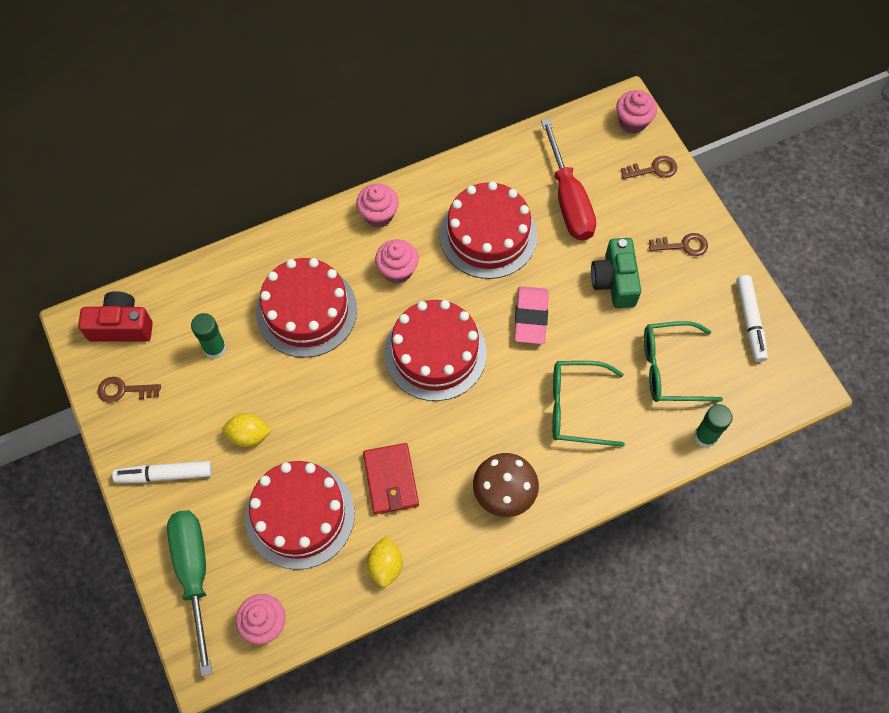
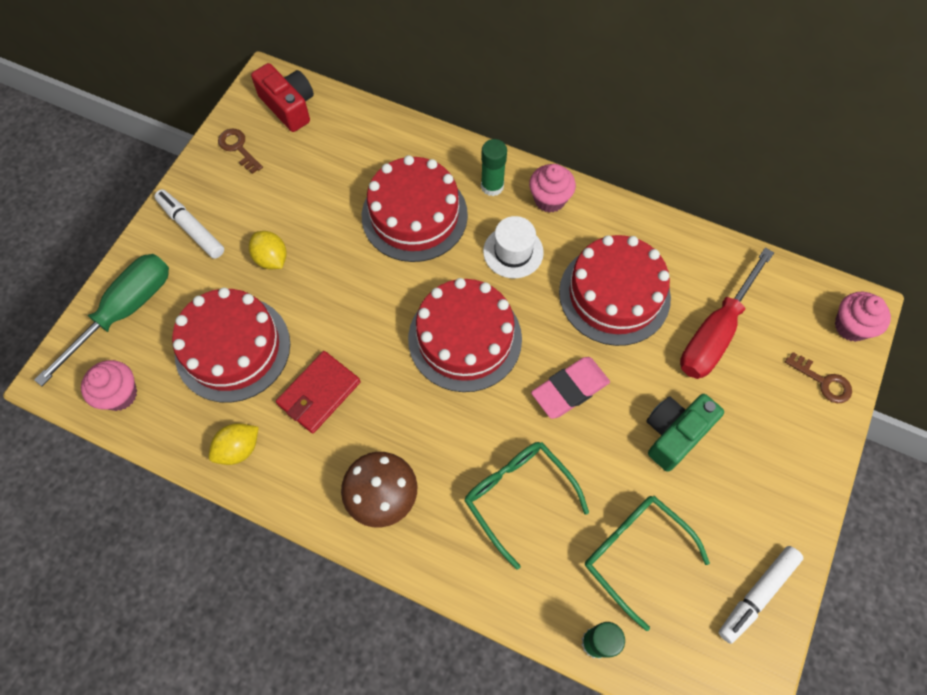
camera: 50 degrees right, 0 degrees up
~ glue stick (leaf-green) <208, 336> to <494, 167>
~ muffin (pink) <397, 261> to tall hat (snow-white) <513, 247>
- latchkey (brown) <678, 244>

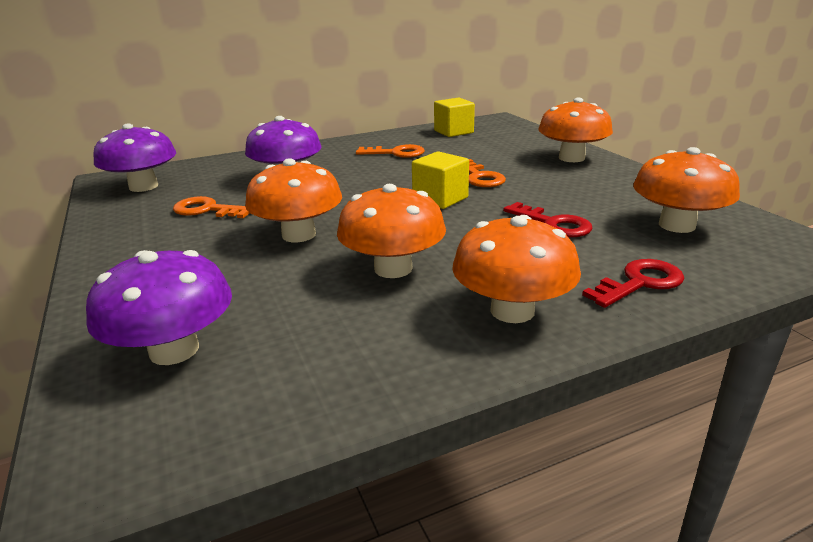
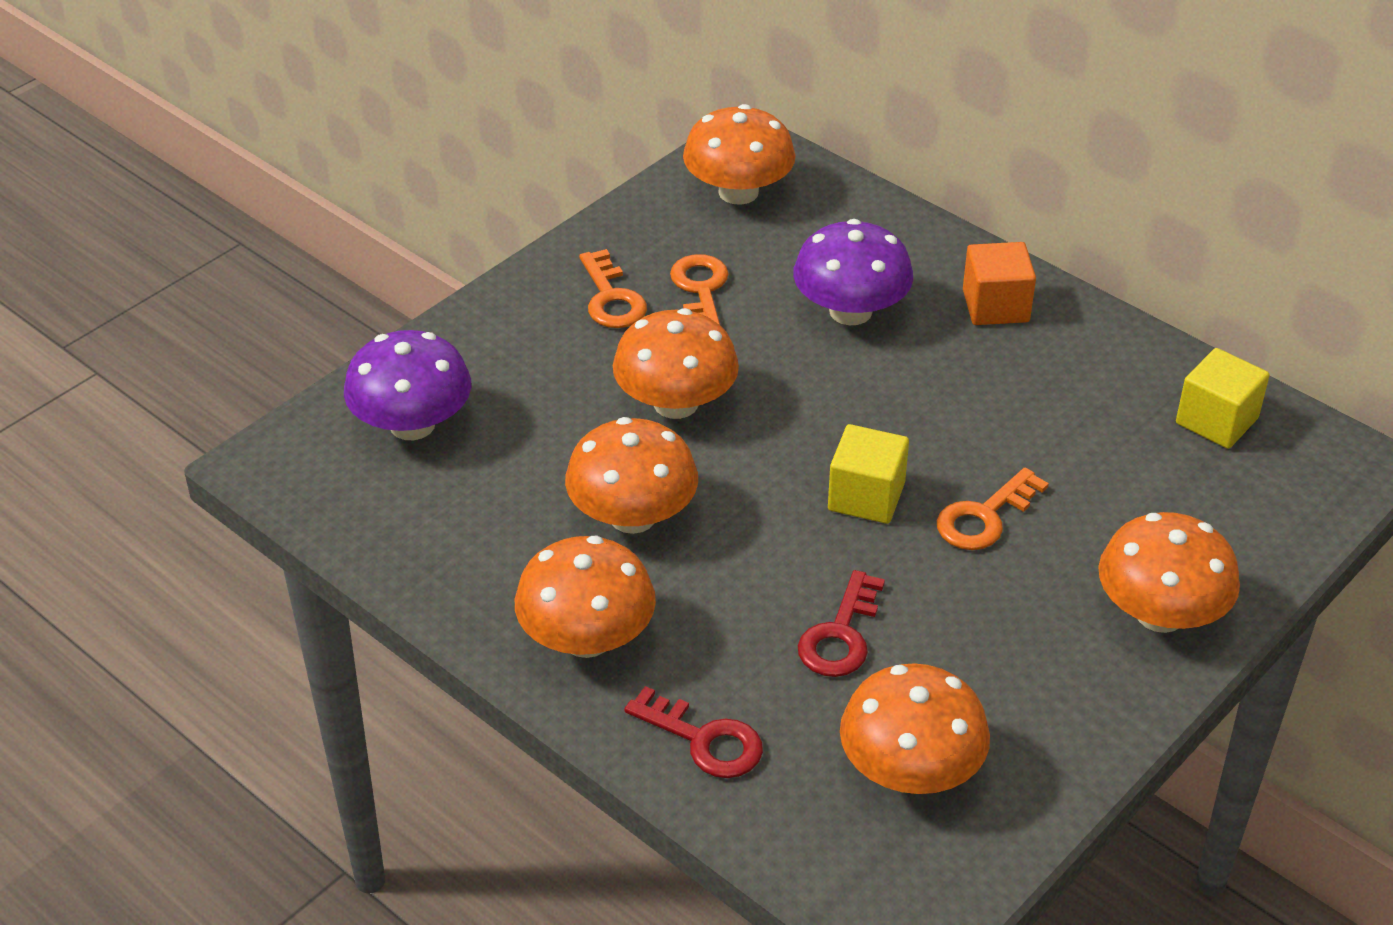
camera: 65 degrees right, 15 degrees up
~ latchkey (bright orange) <390, 151> to <613, 288>
~ fungus (violet) <134, 157> to fungus (bright orange) <739, 154>
+ block (bright orange) <999, 283>

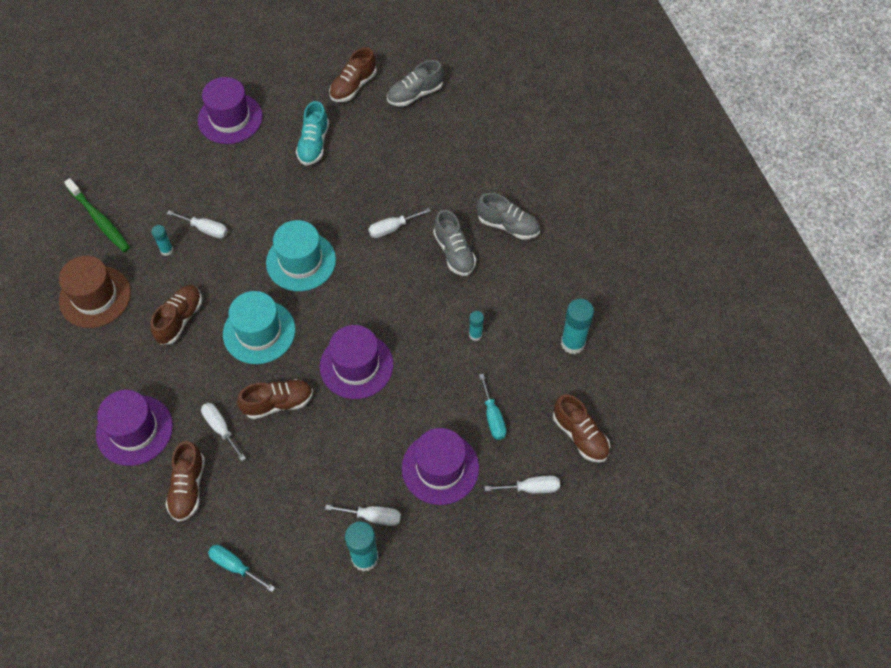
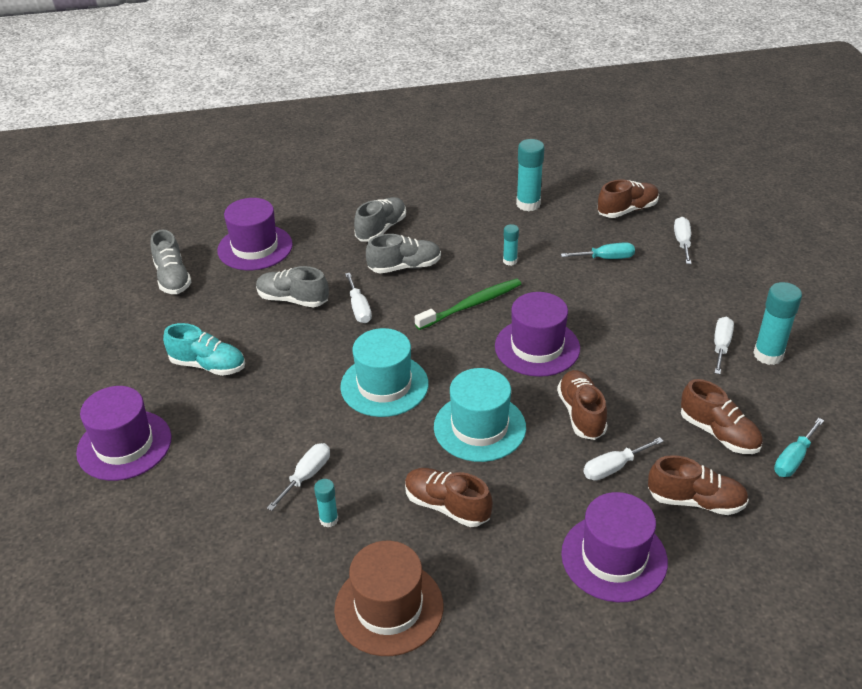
camera: 80 degrees left, 20 degrees down
~ tall hat (violet) <440, 466> to <255, 234>
+ shoe (grey) <292, 286>
~ tooth brush (leaf-green) <97, 215> to <468, 304>
~ shoe (brown) <353, 74> to <722, 416>

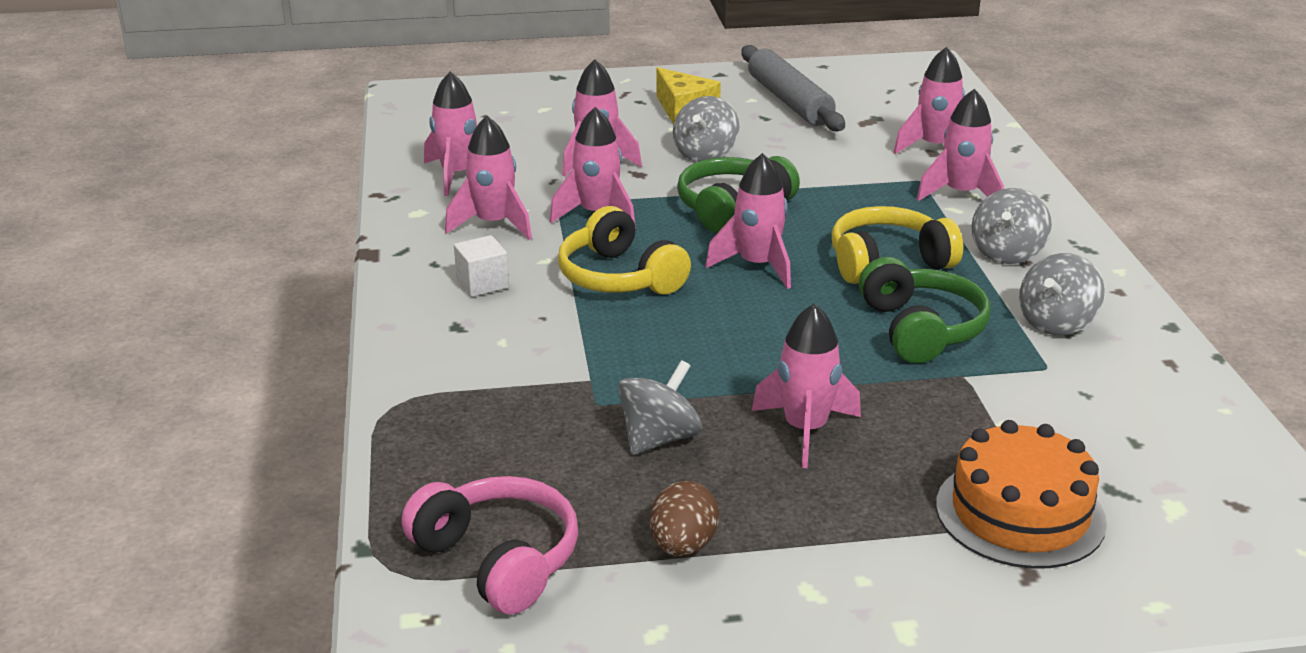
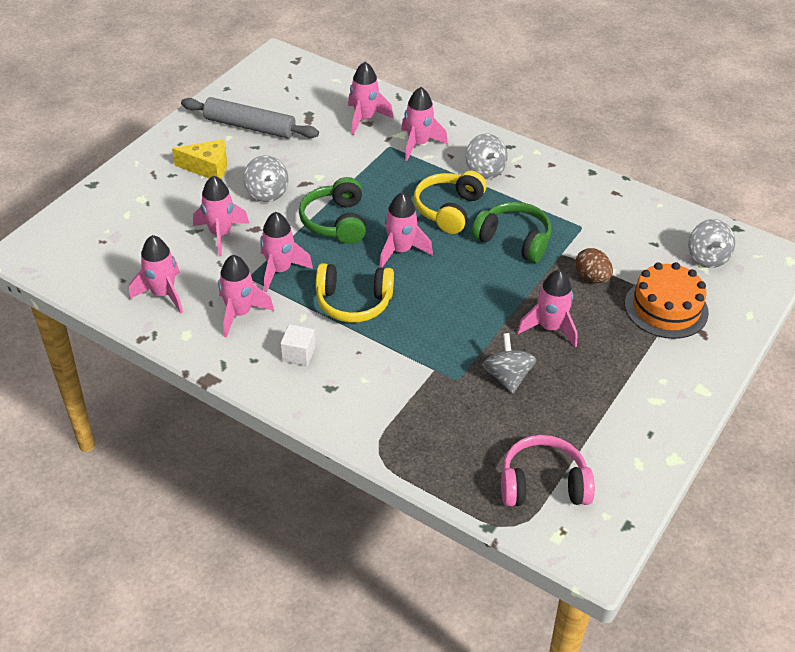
camera: 50 degrees left, 15 degrees up
~ egg (brown) <684, 519> to <594, 265>
~ whirligig (grey) <1062, 294> to <712, 243>

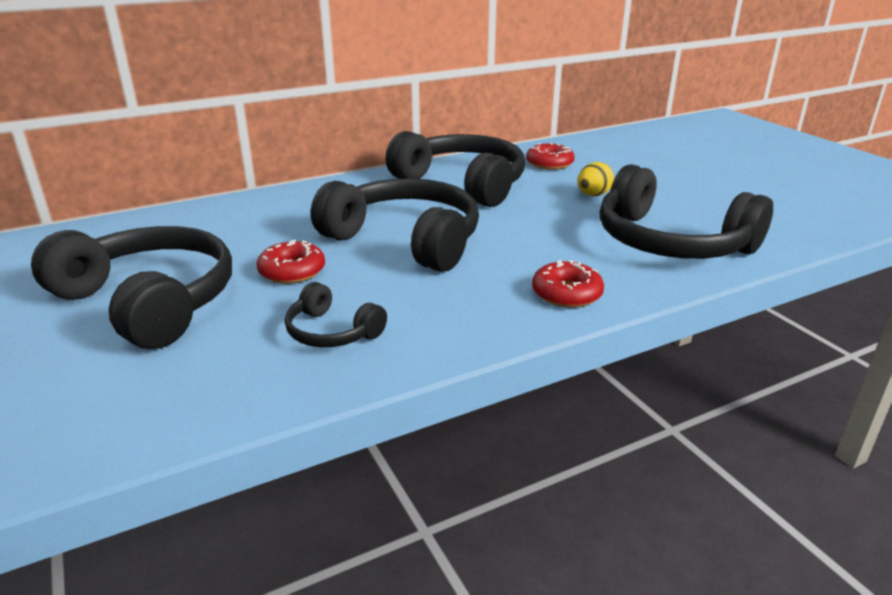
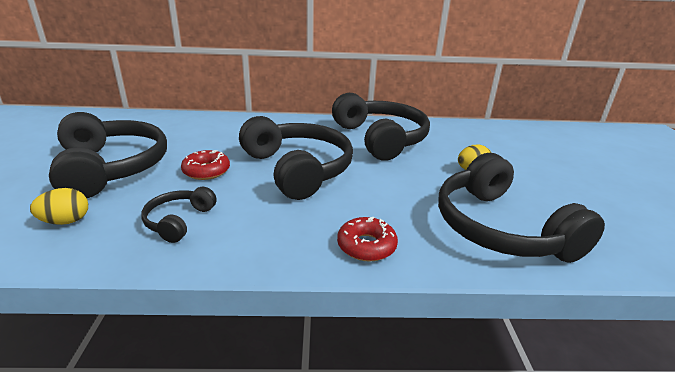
camera: 25 degrees right, 0 degrees up
+ egg (bright yellow) <59, 206>
~ over-ear headphones (black) <336, 314> = <179, 215> 45 degrees clockwise
- donut (scarlet) <550, 156>

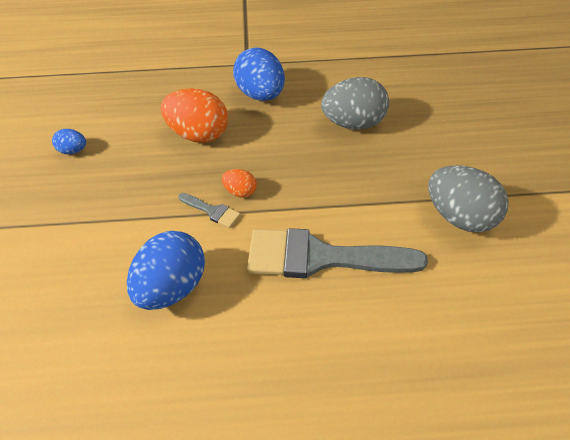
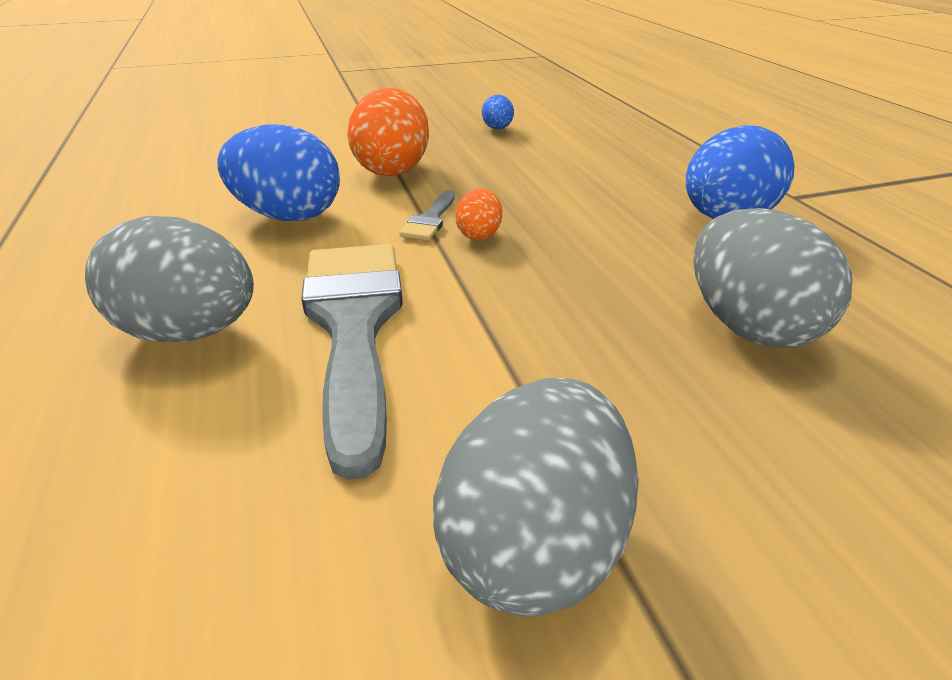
camera: 75 degrees right, 15 degrees down
+ egg (grey) <169, 279>
~ egg (bright orange) <194, 115> to <388, 132>

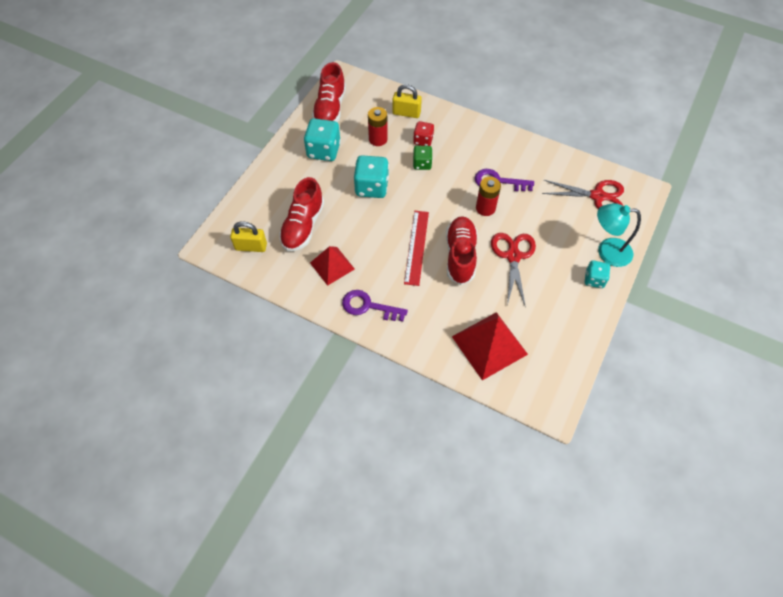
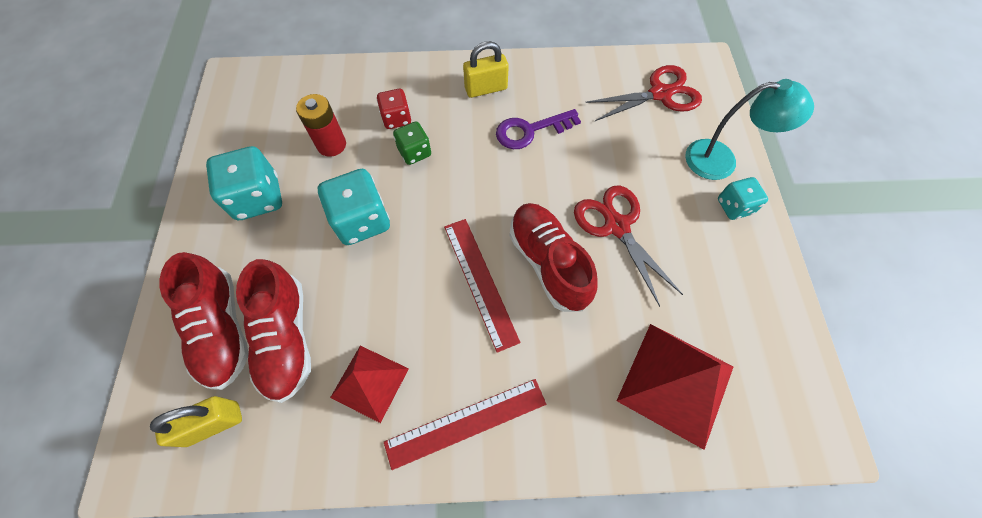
camera: 30 degrees left, 5 degrees up
~ shoe (scarlet) <329, 92> to <204, 321>
~ latchkey (violet) <375, 305> to ruler (scarlet) <465, 424>
~ small lock (bright yellow) <407, 101> to <486, 69>
~ lamp (turquoise) <619, 235> = <749, 129> 150 degrees counterclockwise
- battery (scarlet) <488, 196>

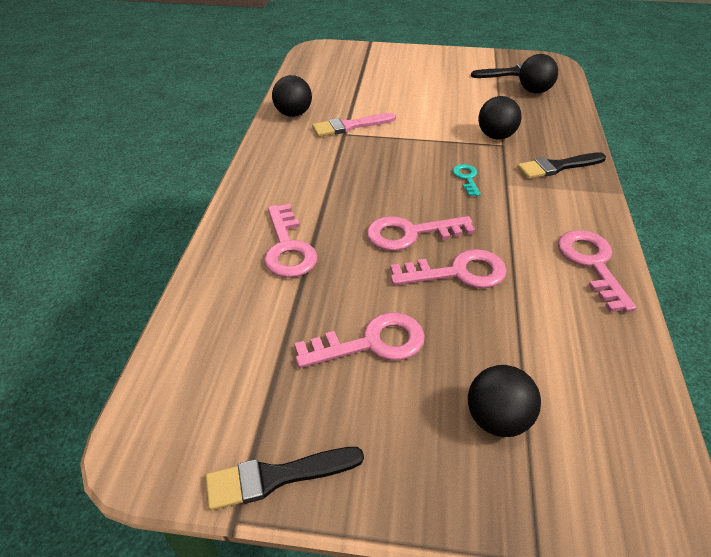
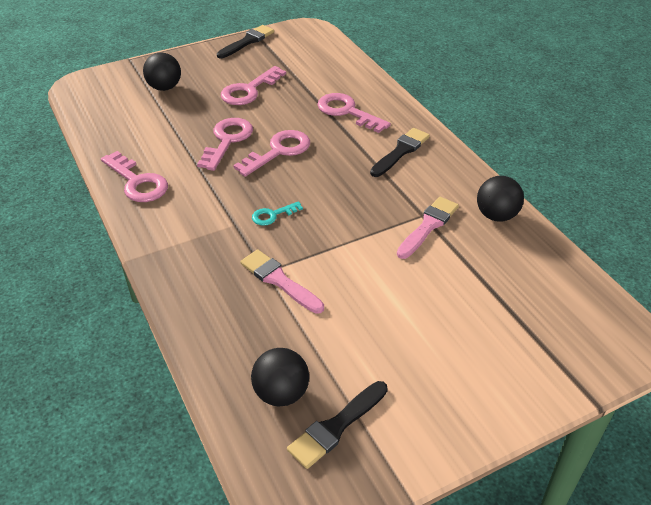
camera: 145 degrees right, 0 degrees up
~ latchkey (pink) <448, 268> = <225, 144> 150 degrees clockwise
~ ball (black) <500, 118> to paint brush (pink) <282, 282>
~ latchkey (turquoise) <467, 180> = <277, 213> 105 degrees clockwise
~ paint brush (black) <561, 165> to <400, 152>

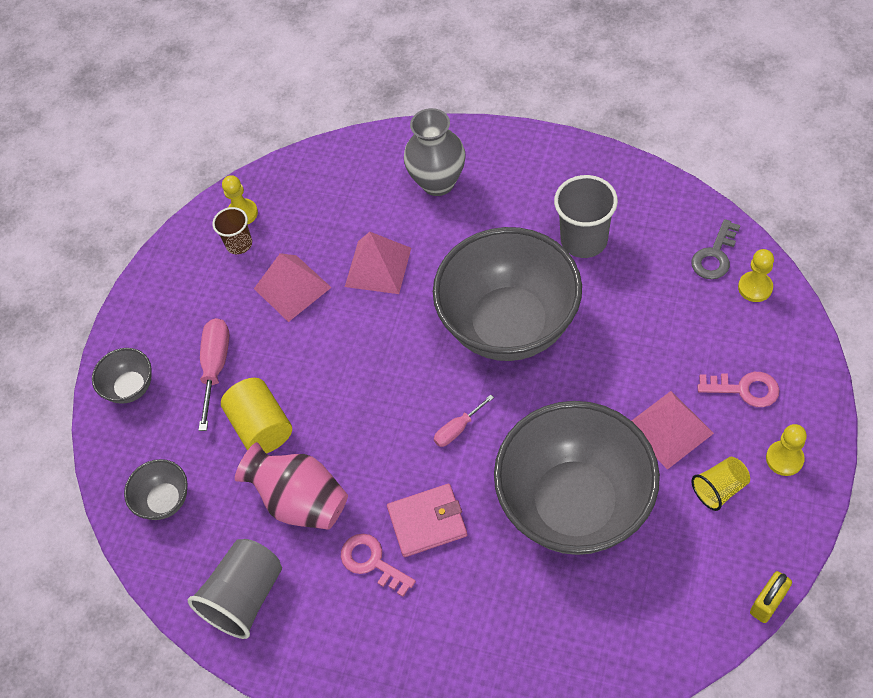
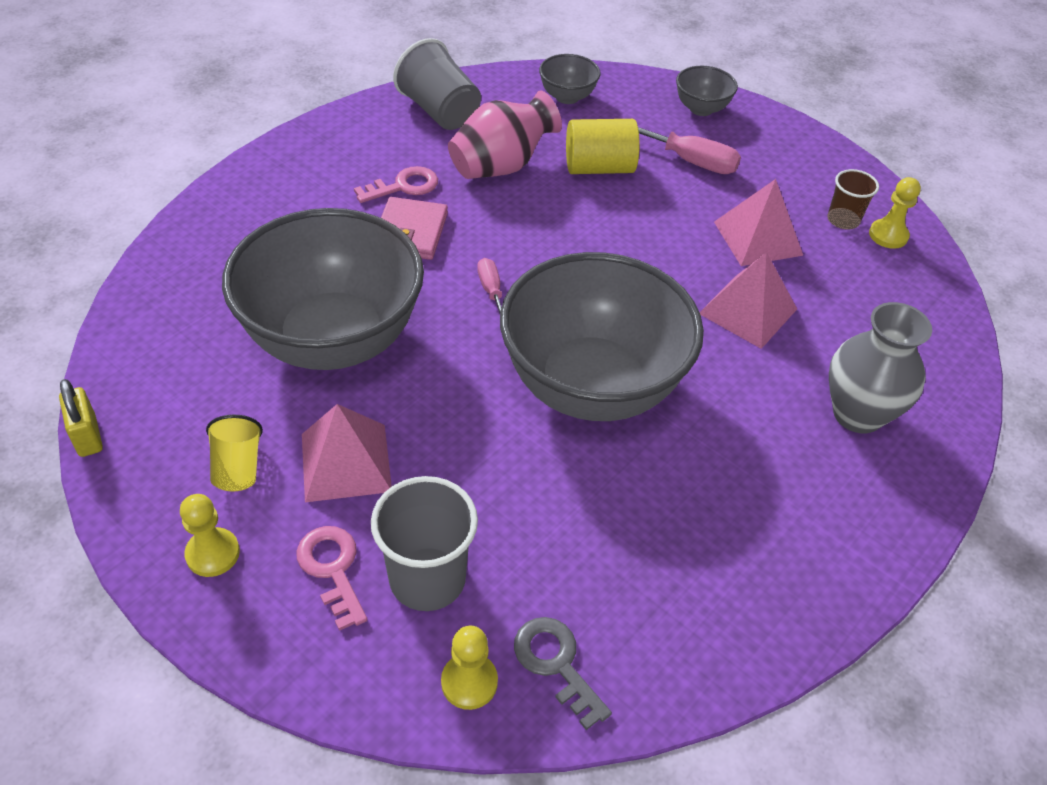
camera: 105 degrees right, 10 degrees down
~ latchkey (pink) <738, 389> = <332, 578> 120 degrees clockwise
~ cup (grey) <586, 216> to <424, 543>

